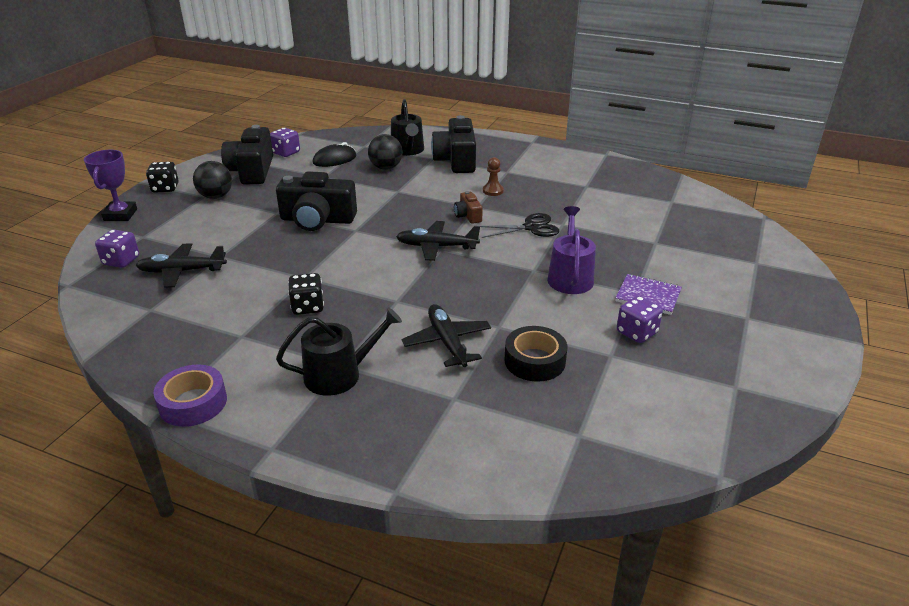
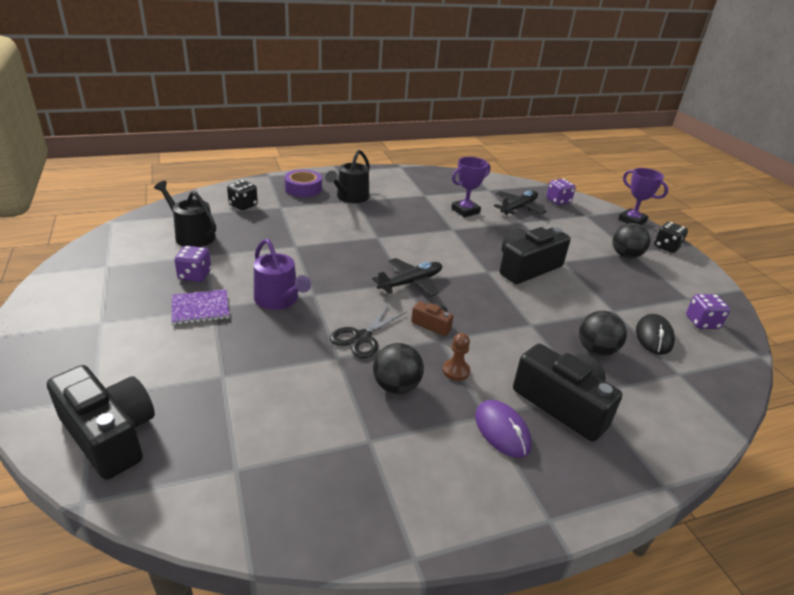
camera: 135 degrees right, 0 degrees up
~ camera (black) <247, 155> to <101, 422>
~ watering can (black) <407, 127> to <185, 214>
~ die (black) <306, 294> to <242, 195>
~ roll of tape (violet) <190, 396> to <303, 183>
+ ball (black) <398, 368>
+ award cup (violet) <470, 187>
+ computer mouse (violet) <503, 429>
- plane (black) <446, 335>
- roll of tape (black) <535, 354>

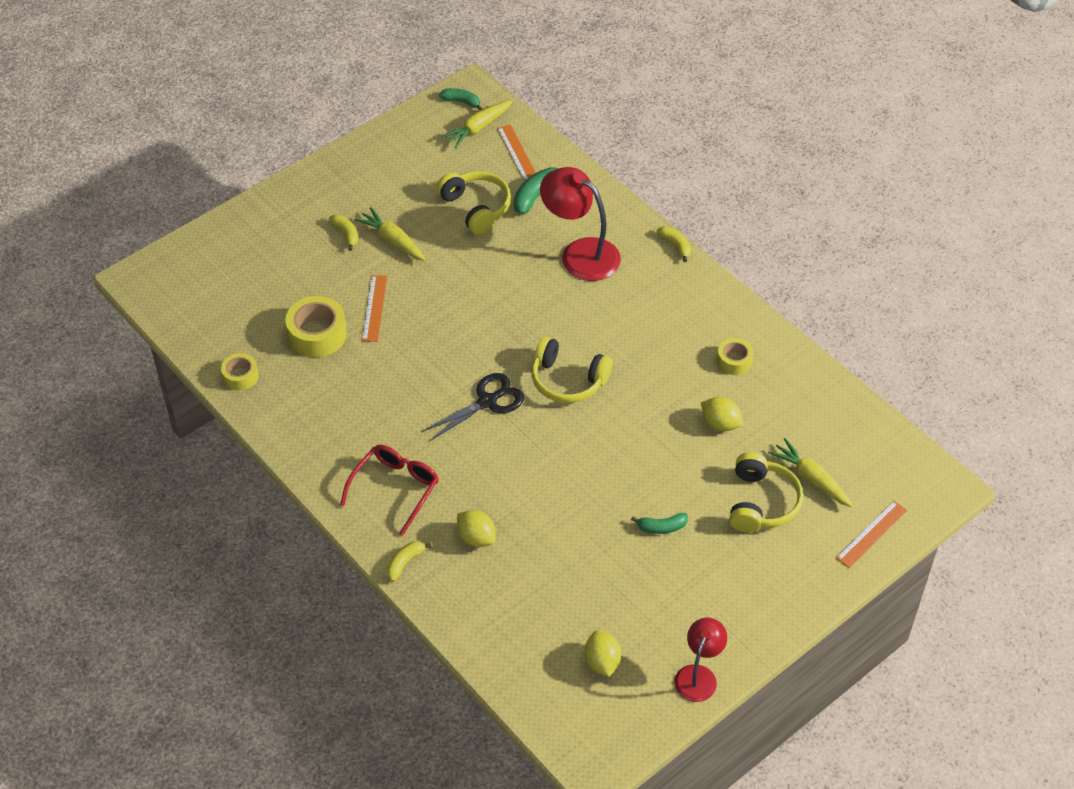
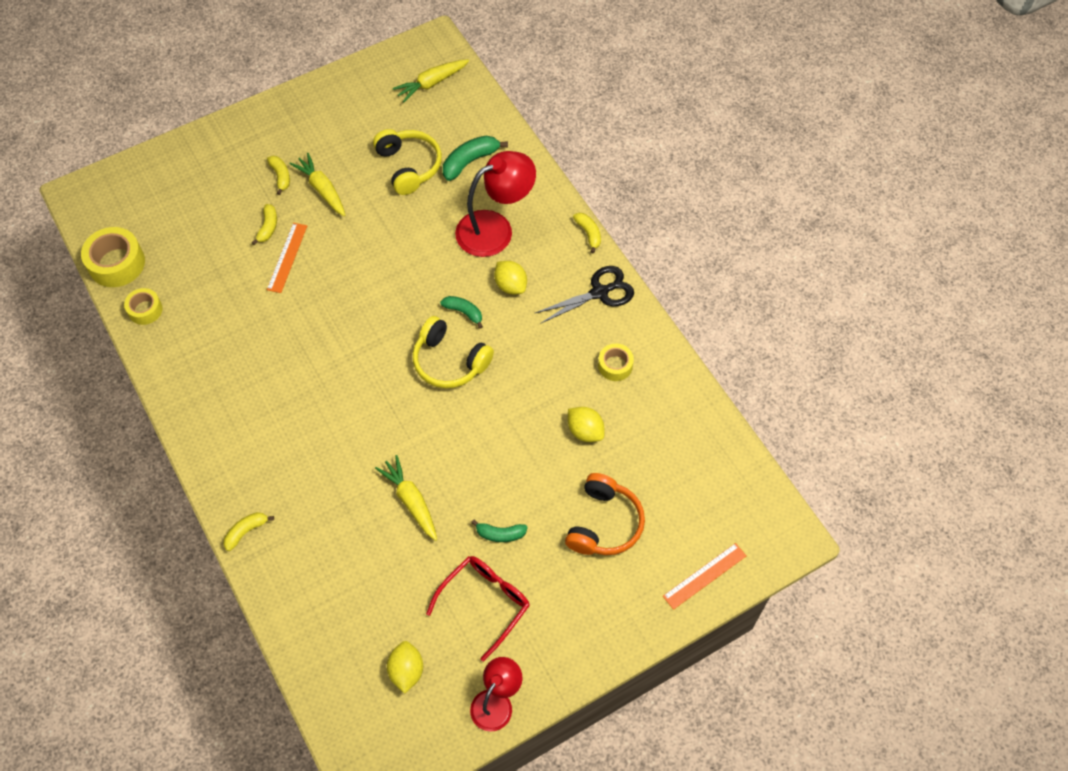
camera: 10 degrees right, 10 degrees up
~ roll of tape (bright yellow) <316, 326> to <113, 257>
+ toy banana (bright yellow) <264, 224>
~ carrot (bright yellow) <810, 472> to <406, 498>
~ spectacles (scarlet) <389, 490> to <478, 608>
~ toy banana (leaf-green) <460, 99> to <461, 312>
~ lamp (scarlet) <580, 224> = <495, 204> 105 degrees clockwise
~ lemon (bright yellow) <476, 528> to <510, 277>
~ pair of scissors (black) <473, 407> to <584, 295>
~ over-ear headphones (bright yellow) <766, 492> to over-ear headphones (bright orange) <605, 514>
- ruler (bright orange) <516, 152>

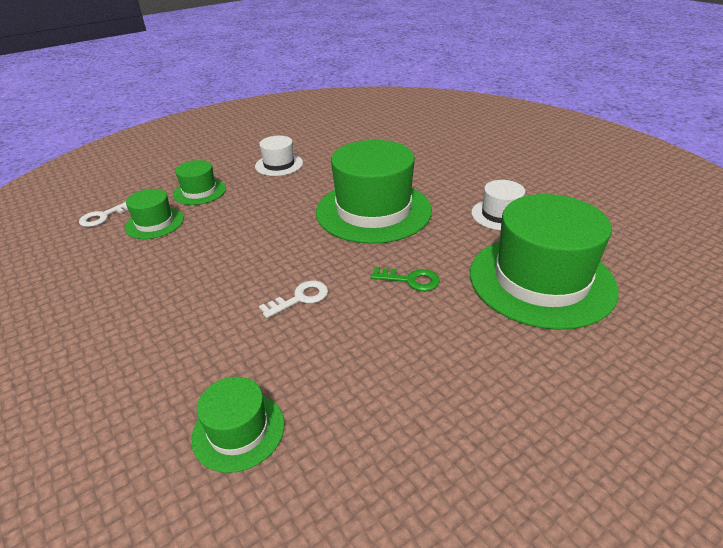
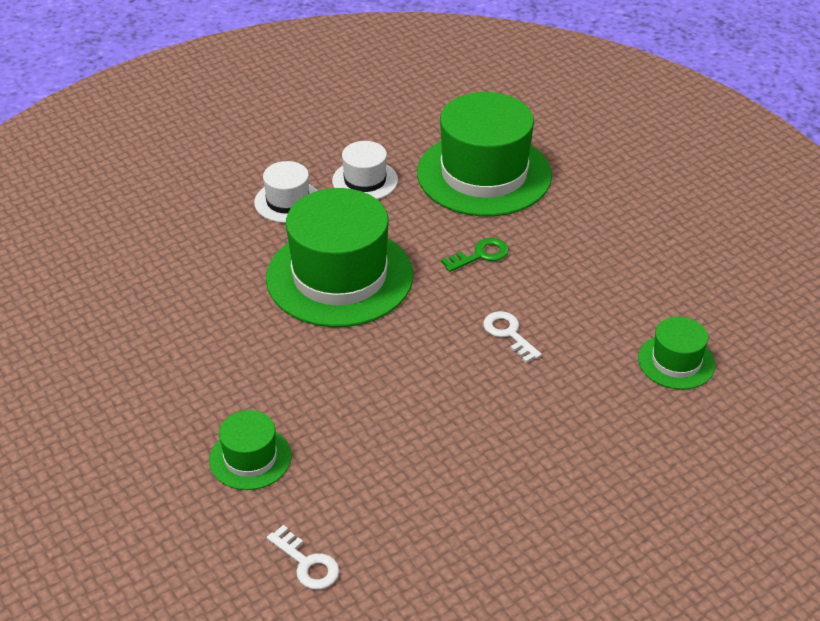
camera: 90 degrees left, 5 degrees up
~ tall hat (snow-white) <279, 156> to <286, 192>
~ latchkey (leaf-green) <405, 279> = <475, 255> 45 degrees clockwise
- tall hat (leaf-green) <154, 214>

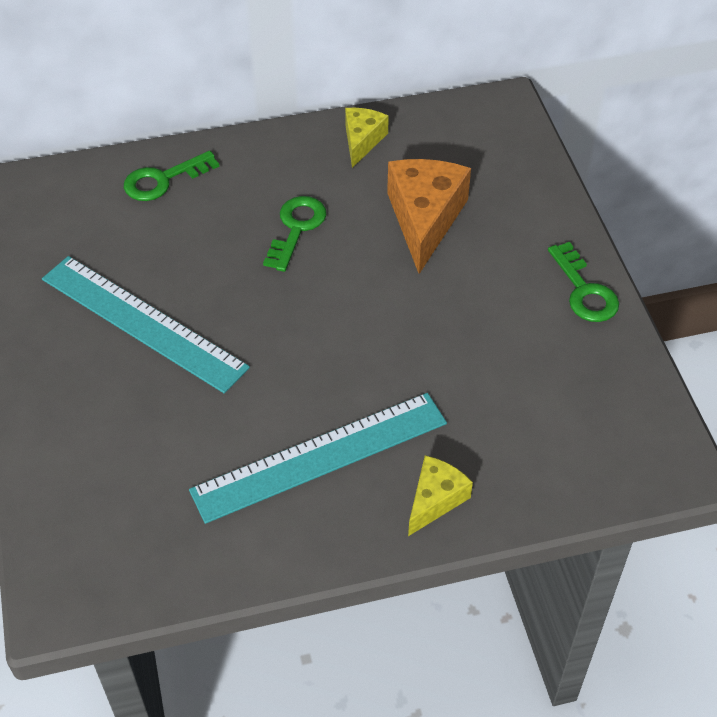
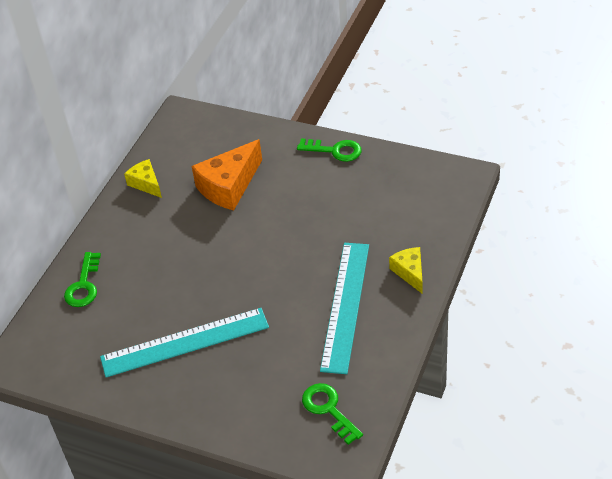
camera: 50 degrees left, 5 degrees down
~ cheese wedge (bright orange) <429, 216> = <227, 175> 90 degrees counterclockwise
~ latchkey (leaf-green) <294, 234> to <332, 414>

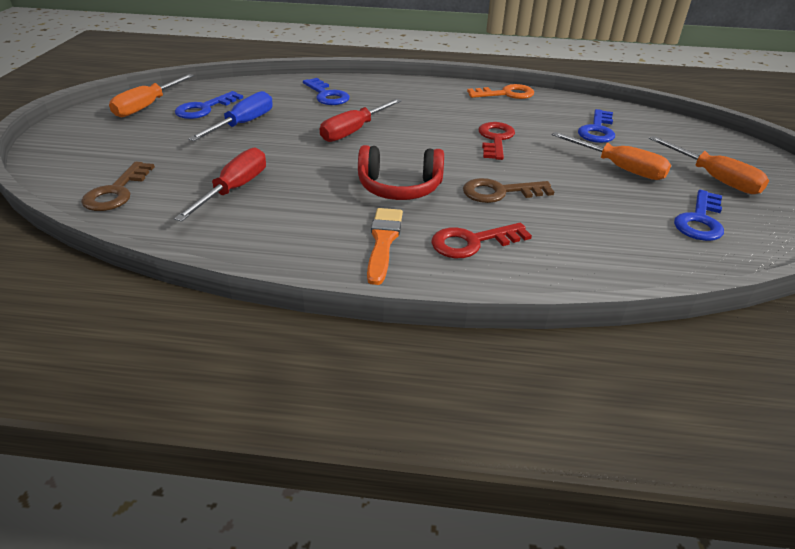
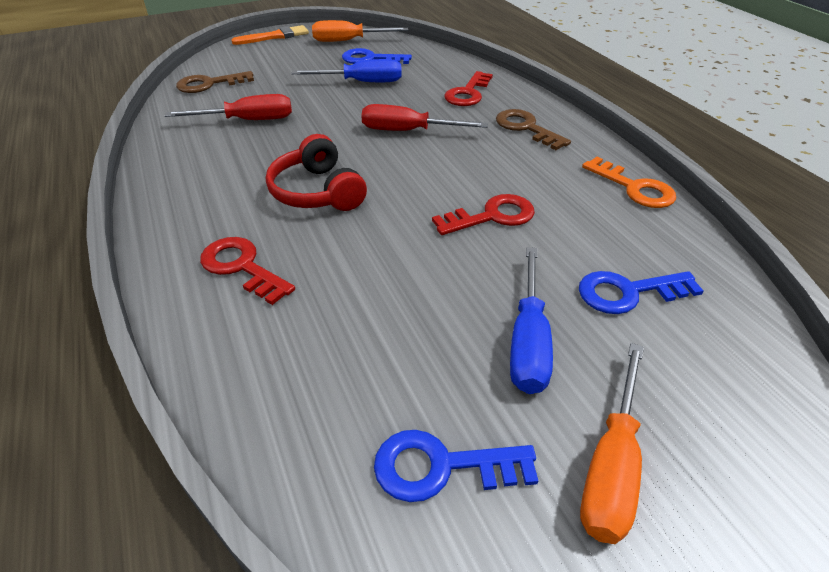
camera: 60 degrees right, 5 degrees up
~ paint brush (bright orange) <385, 246> to <270, 35>
~ latchkey (cobalt) <326, 91> to latchkey (scarlet) <469, 88>
~ latchkey (brown) <508, 190> to <533, 129>
~ hand screwdriver (bright orange) <611, 156> to hand screwdriver (cobalt) <531, 320>

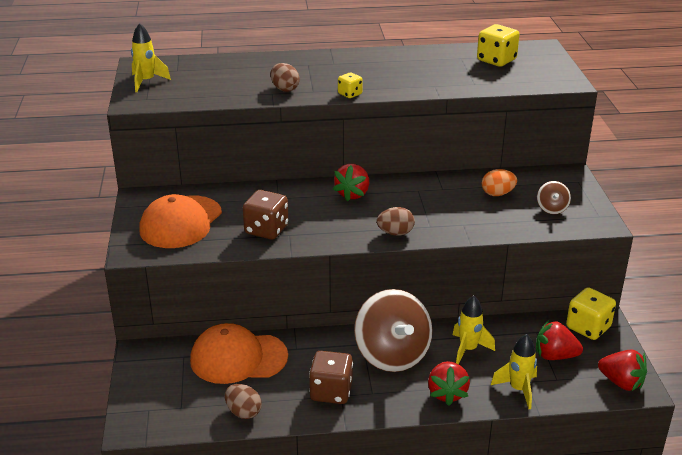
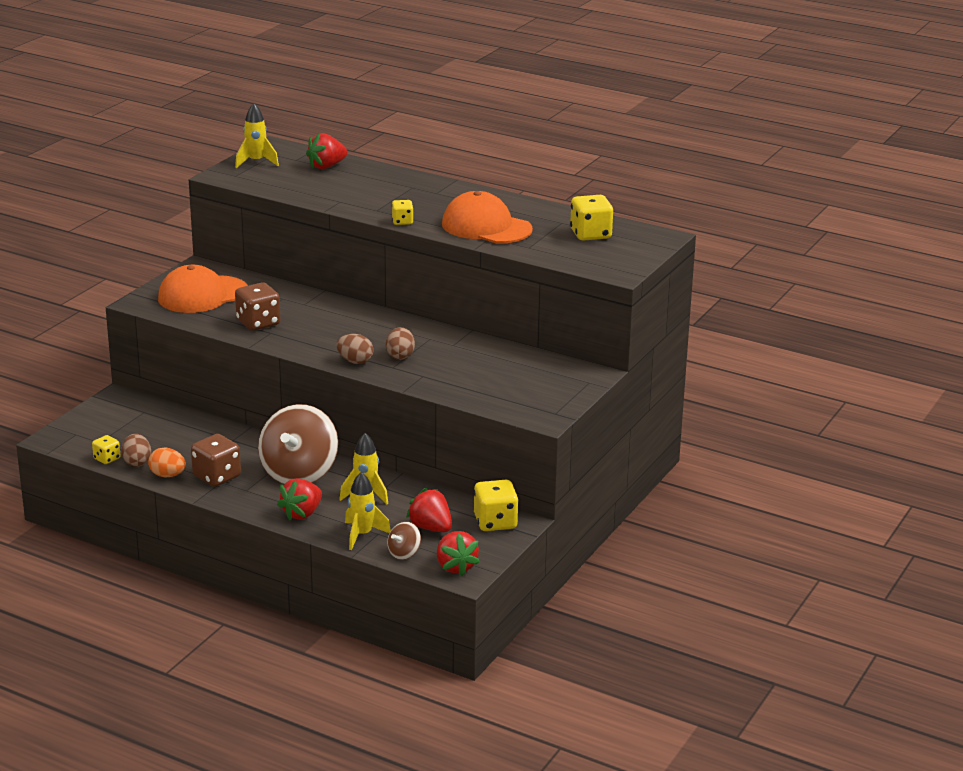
camera: 35 degrees right, 5 degrees down
+ die (bright yellow) <106, 449>
~ egg (bright orange) <499, 182> to <167, 462>
~ toy strawberry (scarlet) <351, 183> to <327, 151>
~ egg (brown) <285, 77> to <400, 343>
~ whirligig (brown) <554, 197> to <404, 541>
~ cap (bright orange) <239, 353> to <487, 217>

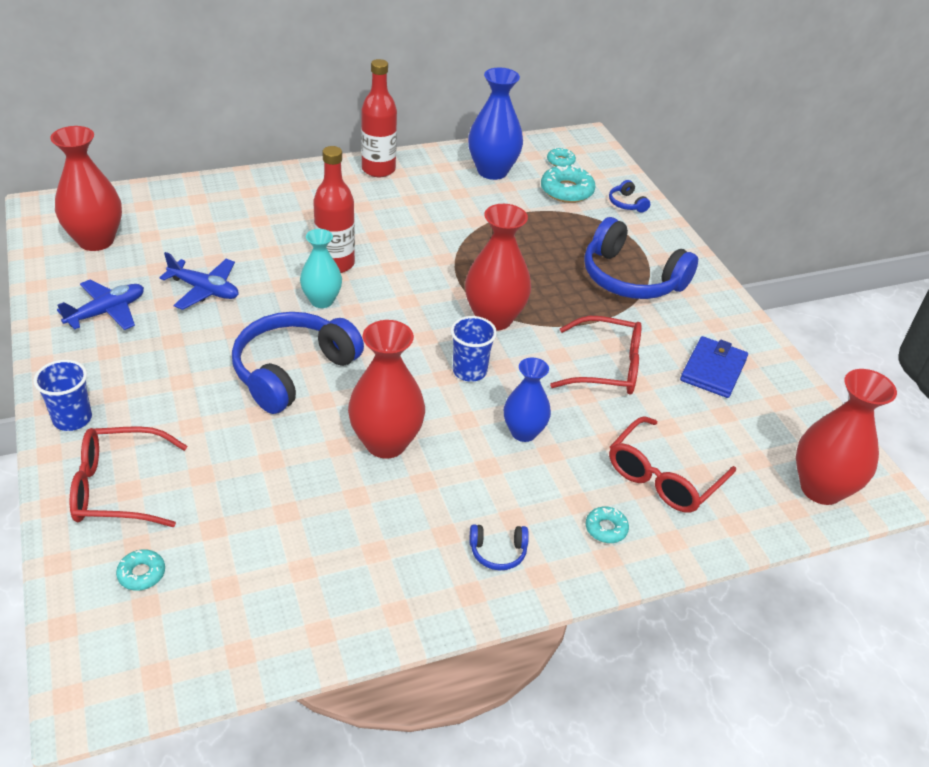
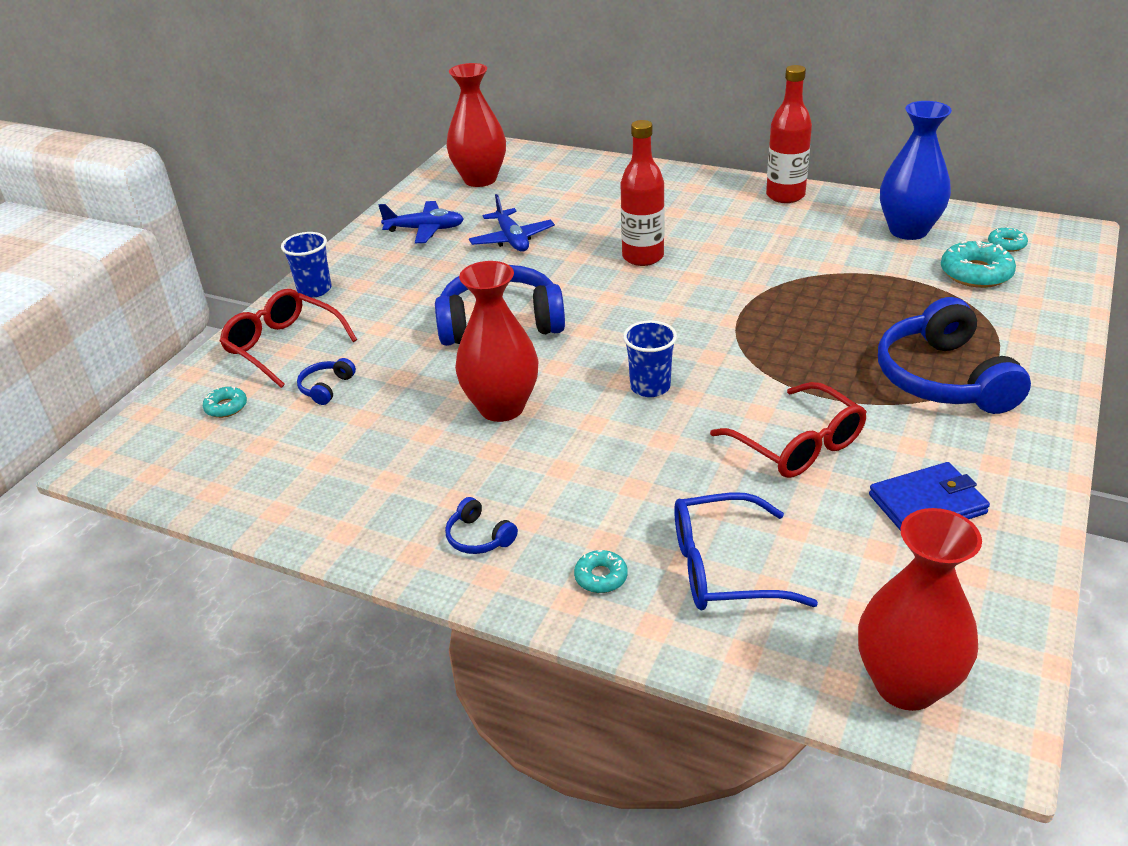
camera: 50 degrees right, 5 degrees down
~ over-ear headphones (cobalt) <629, 196> to <326, 381>
~ spectacles (scarlet) <672, 464> to spectacles (cobalt) <746, 551>
- flower vase (turquoise) <321, 268>
- flower vase (scarlet) <498, 267>
- flower vase (cobalt) <527, 400>

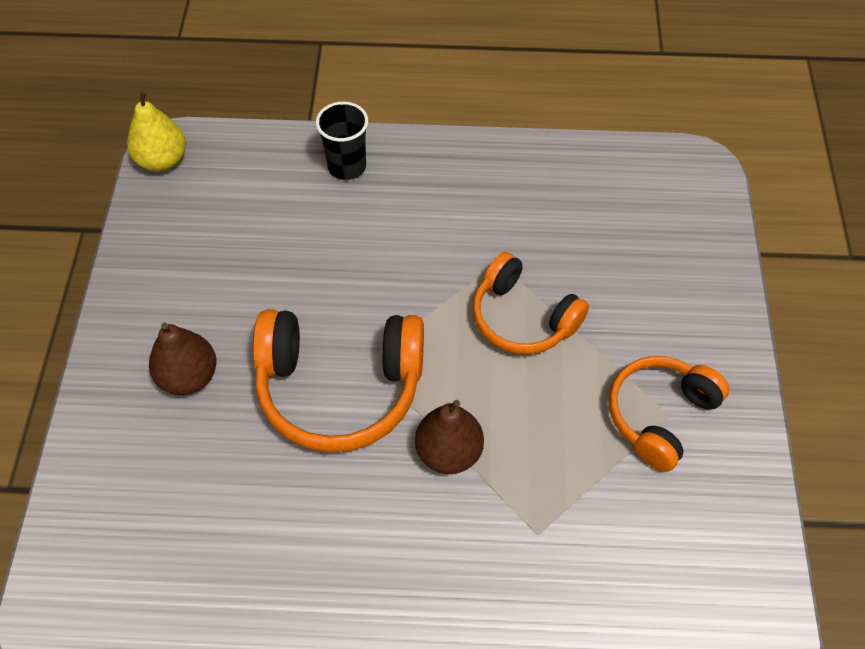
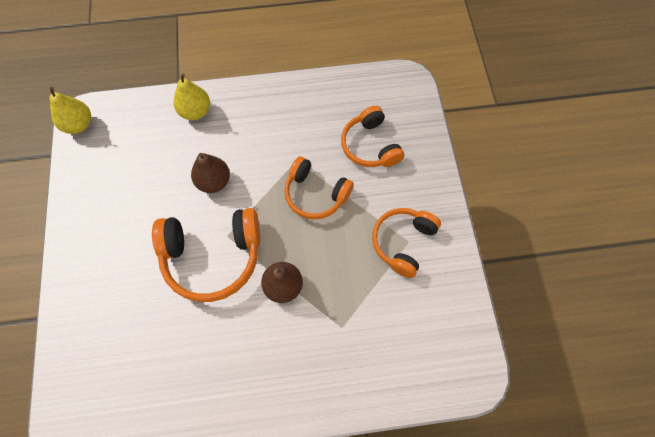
camera: 10 degrees left, 10 degrees up
~ cup (black) <342, 141> to toy pear (bright yellow) <191, 97>
~ toy pear (brown) <183, 359> to <210, 173>
+ over-ear headphones (bright orange) <372, 136>

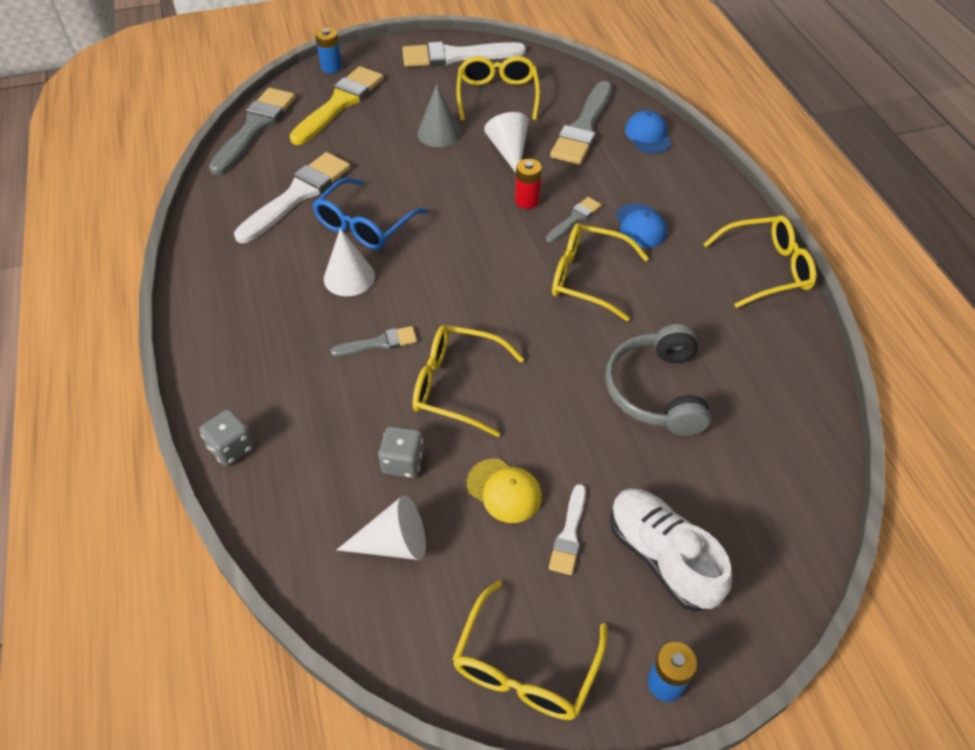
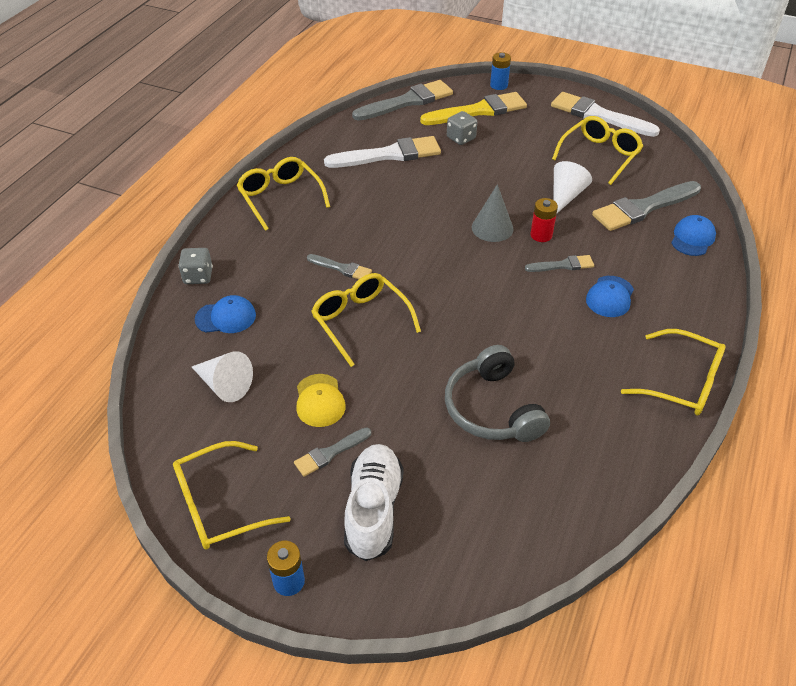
camera: 40 degrees right, 5 degrees down
+ cap (cobalt) <225, 314>
~ spectacles (bright yellow) <600, 272> to <283, 194>
~ paint brush (snow-white) <567, 529> to paint brush (grey) <332, 452>
~ over-ear headphones (grey) <658, 380> = <497, 393> 60 degrees counterclockwise
~ die (grey) <401, 452> to <462, 128>
~ cone shape (grey) <439, 115> to <492, 213>
- spectacles (cobalt) <369, 214>
- cone shape (snow-white) <349, 262>

